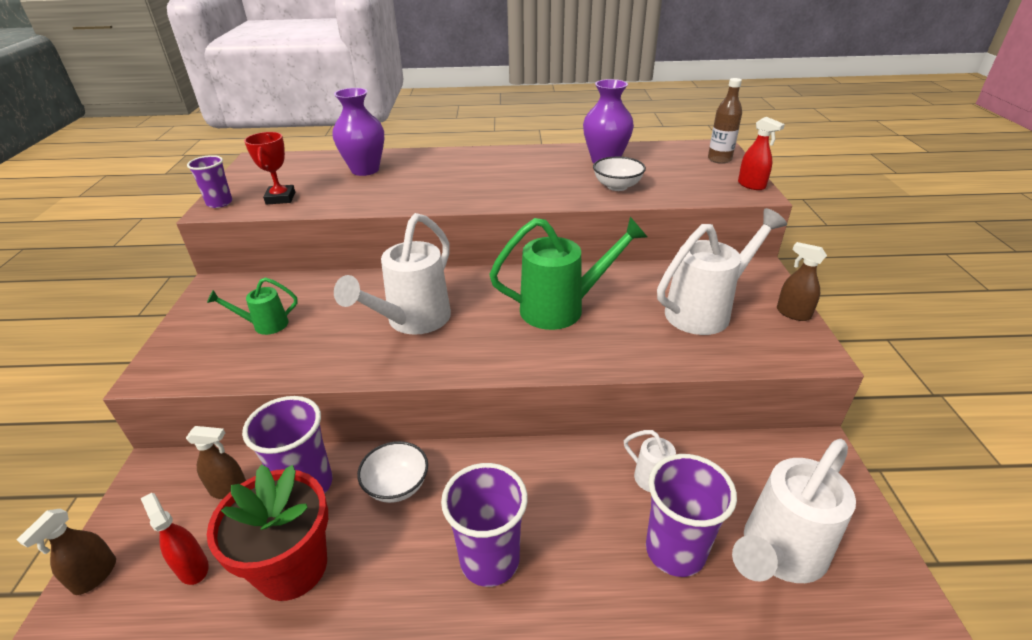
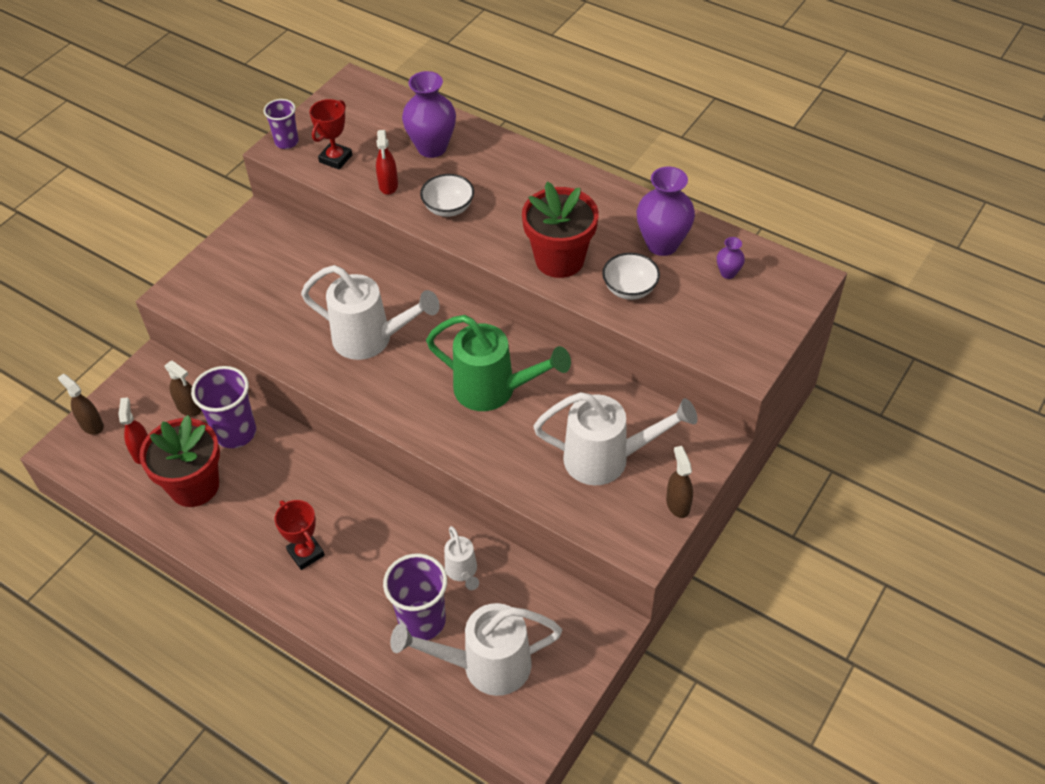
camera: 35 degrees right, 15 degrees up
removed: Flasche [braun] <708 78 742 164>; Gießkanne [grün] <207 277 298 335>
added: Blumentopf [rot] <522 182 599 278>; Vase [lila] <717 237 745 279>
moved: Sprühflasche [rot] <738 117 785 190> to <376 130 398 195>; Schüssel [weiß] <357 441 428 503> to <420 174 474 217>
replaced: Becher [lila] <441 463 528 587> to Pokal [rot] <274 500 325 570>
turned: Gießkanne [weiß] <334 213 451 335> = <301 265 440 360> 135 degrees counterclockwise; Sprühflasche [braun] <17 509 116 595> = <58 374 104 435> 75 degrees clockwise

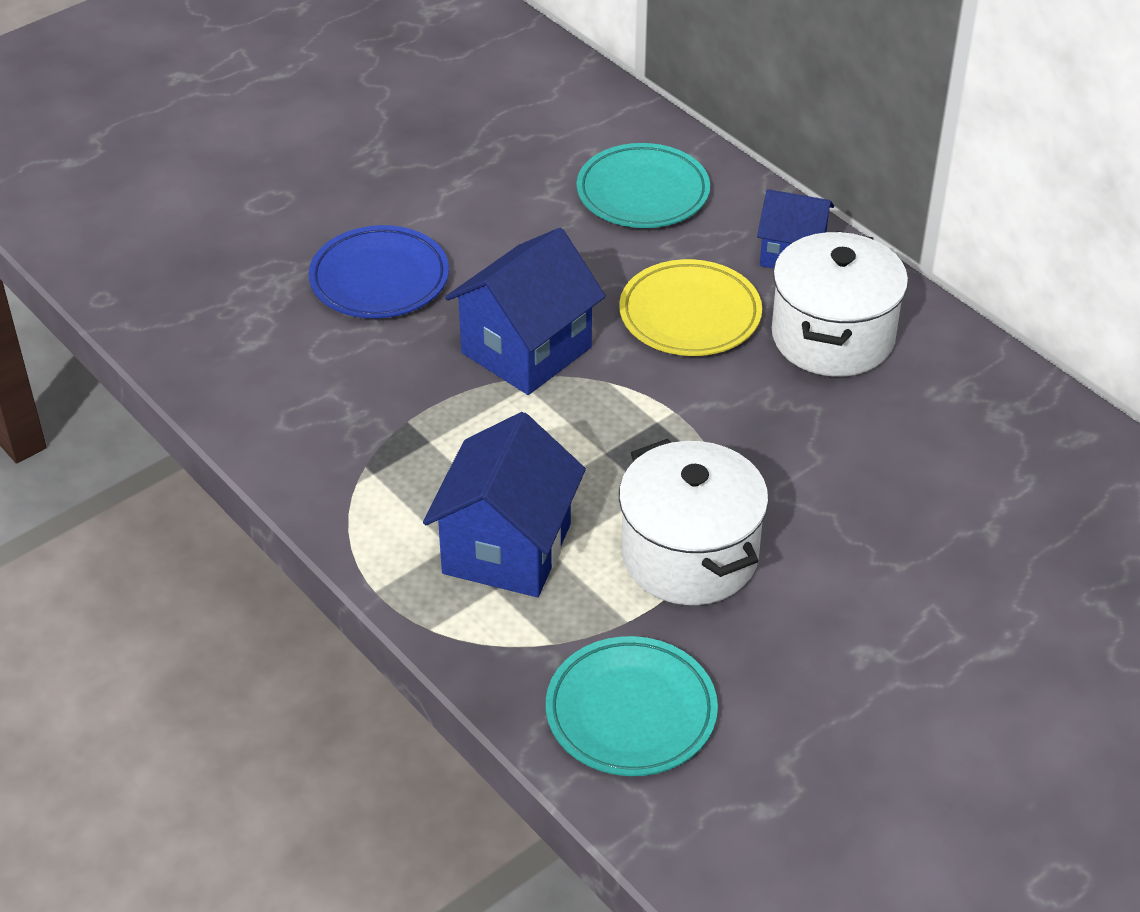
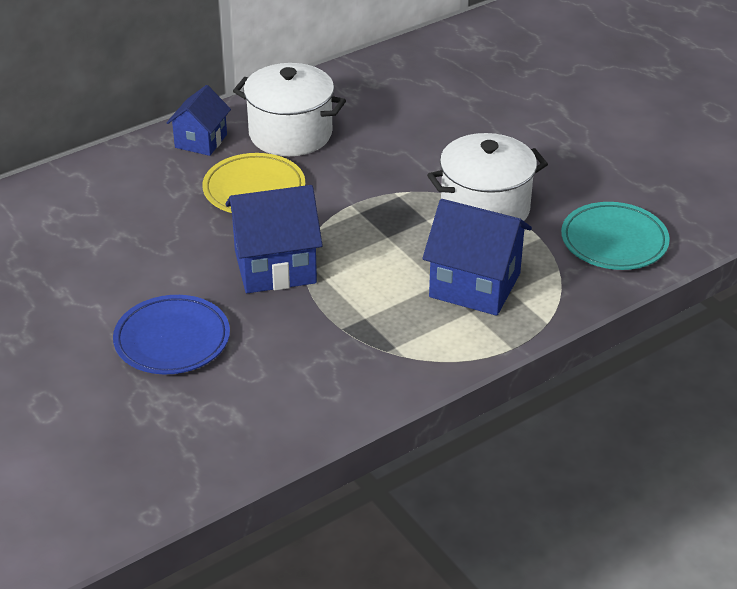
camera: 85 degrees left, 5 degrees down
removed: Teller [türkis] <577 143 710 228>
turned: Haus [blau] <445 228 606 395> = <225 185 323 293> 60 degrees counterclockwise

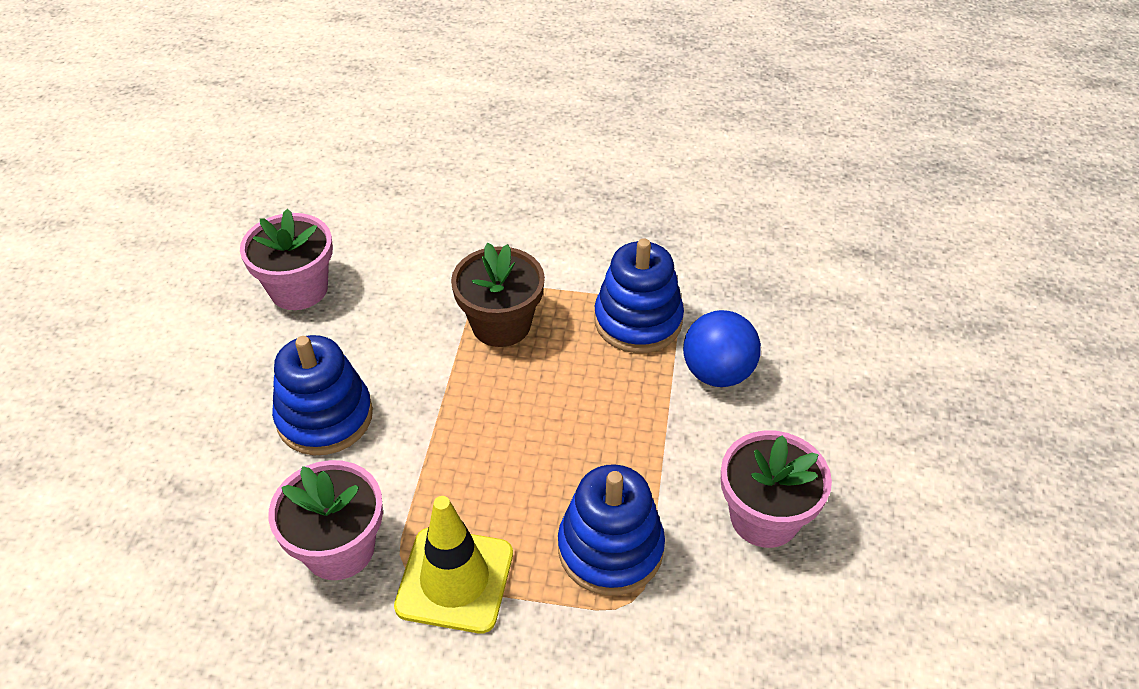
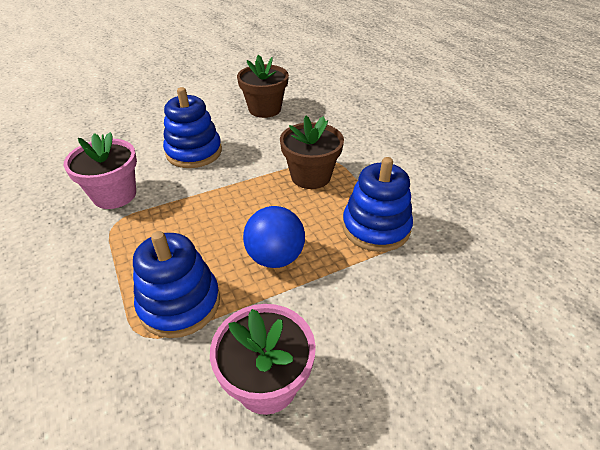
camera: 55 degrees right, 5 degrees down
removed: Leitkegel [gelb] <394 496 513 633>
moved: Ball [blau] <683 310 761 387> to <243 206 305 268>
recoloured: Blumentopf [rosa] <240 209 333 310> to Blumentopf [braun] <237 55 289 118>

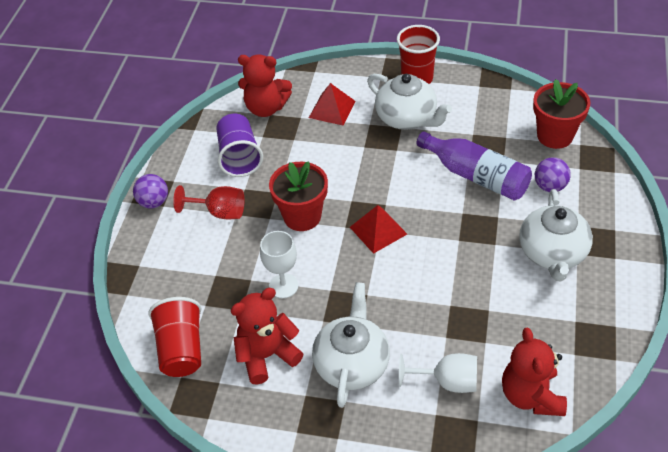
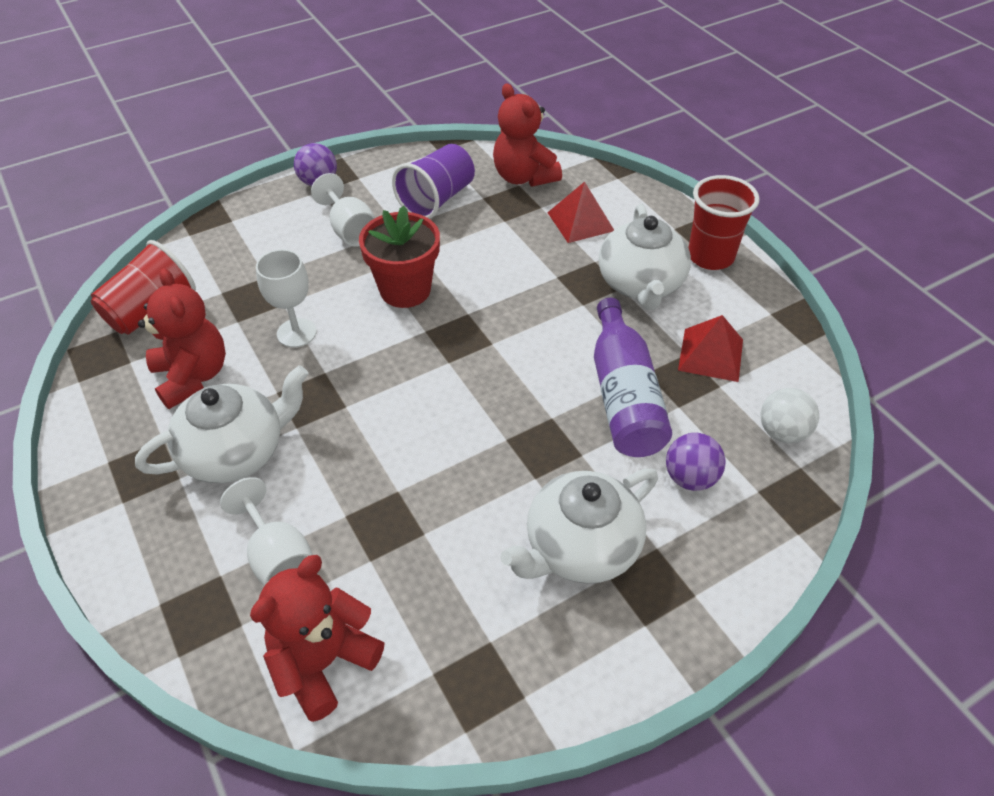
camera: 45 degrees right, 0 degrees up
moved: Pyramide [rot] <350 205 407 254> to <678 315 743 382>
replaced: Blumentopf [rot] <533 79 591 149> to Ball [weiß] <761 388 819 443>
recoloured: Kelch [rot] <173 185 245 219> to Kelch [weiß] <311 173 375 247>
turned: Teddybär [rot] <231 288 303 385> = <138 268 226 409> 45 degrees clockwise

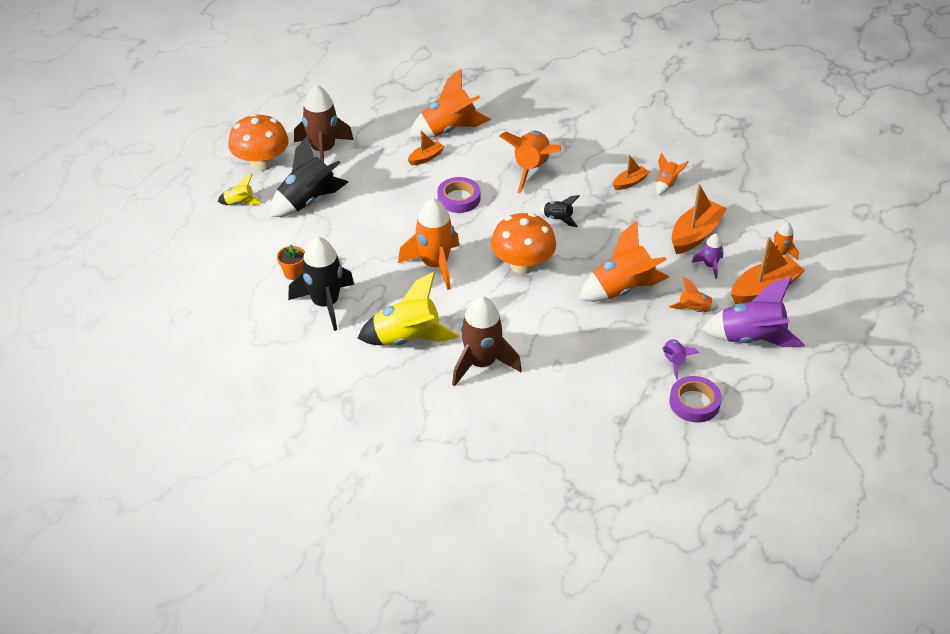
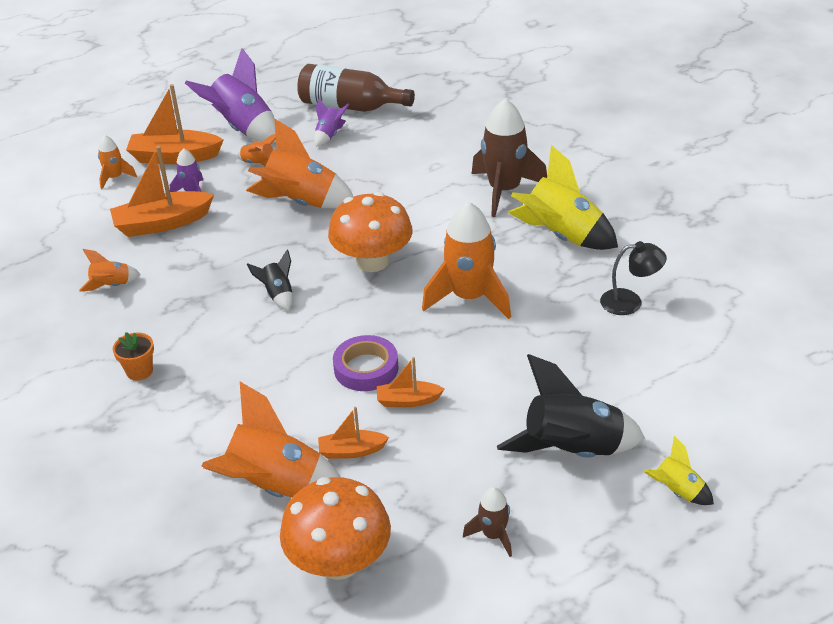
camera: 145 degrees left, 5 degrees down
removed: Rakete [orange] <499 131 561 193>
moved: Pilz [orange] <228 113 289 171> to <280 477 391 580>; Boot [orange] <613 155 649 190> to <377 357 444 407>; Blumentopf [orange] <277 245 305 280> to <113 332 154 381>
replaced: Rakete [schwarz] <288 237 354 331> to Lampe [schwarz] <600 241 667 315>; Klebeband [lila] <669 376 722 422> to Flasche [braun] <297 64 415 112>
resized: Rakete [braun] <294 85 354 162> = <463 487 512 557> x0.50

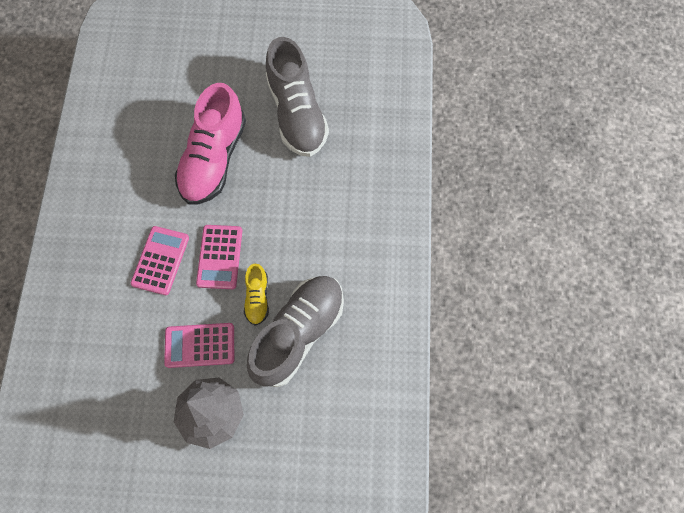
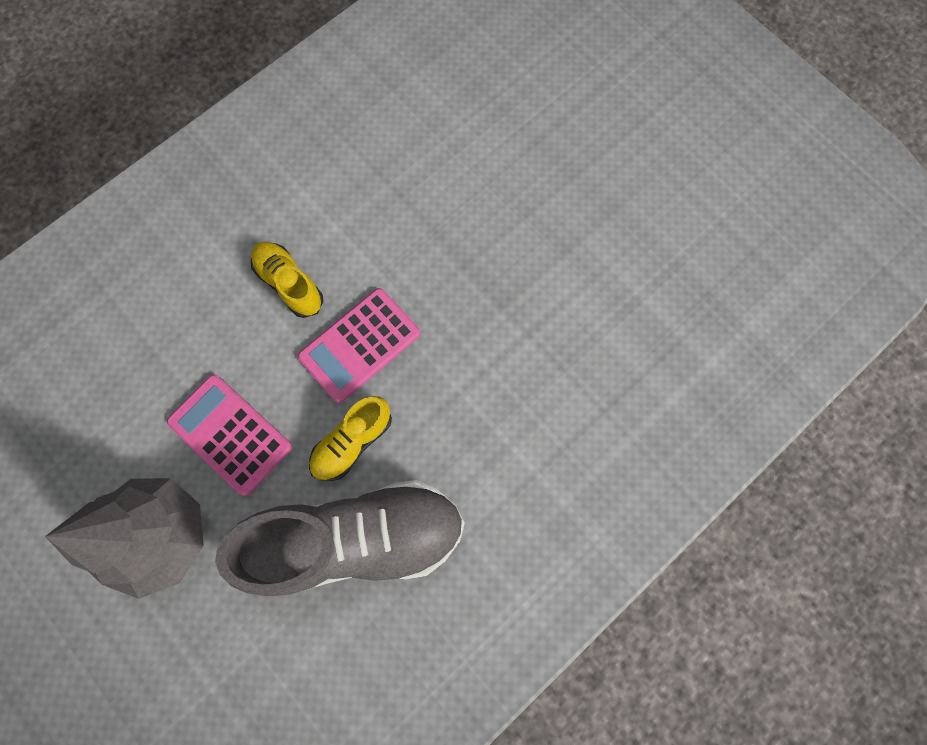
camera: 45 degrees right, 5 degrees up
removed: Schuh [grau] <266 37 329 157>; Schuh [rosa] <175 83 246 205>
replaced: Taschenrechner [rosa] <131 226 189 295> to Schuh [gelb] <251 242 323 318>

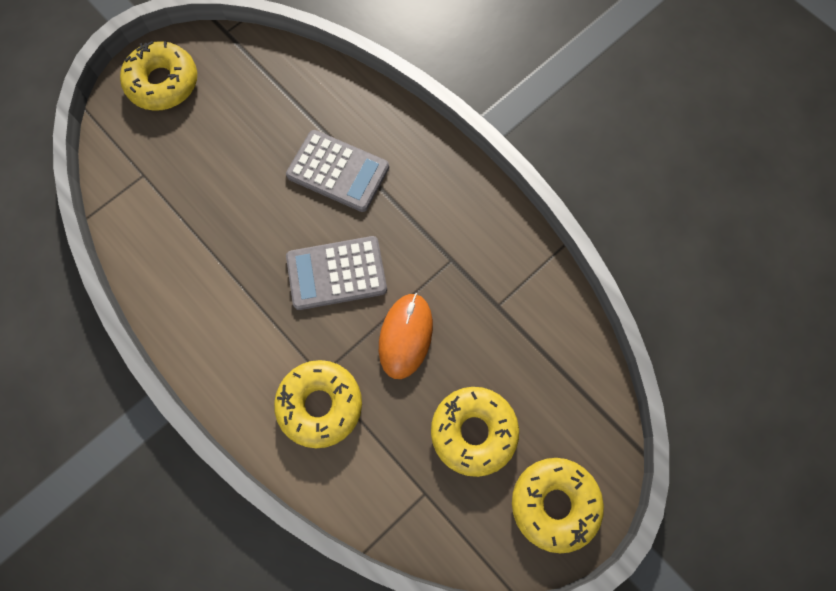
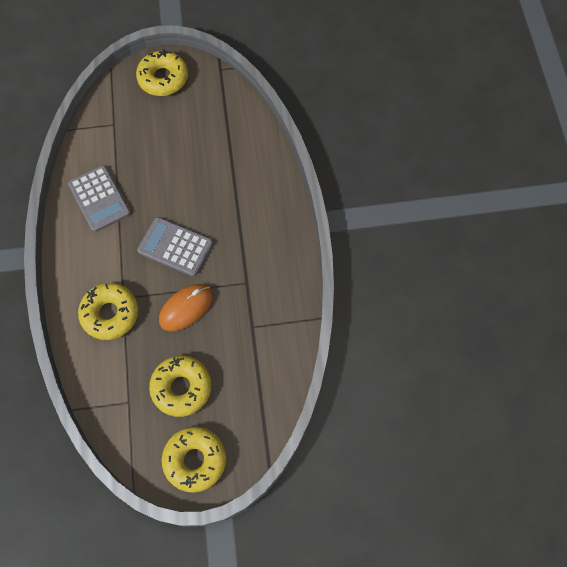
camera: 35 degrees right, 5 degrees down
moved: Taschenrechner [grau] <286 130 389 212> to <68 165 131 232>

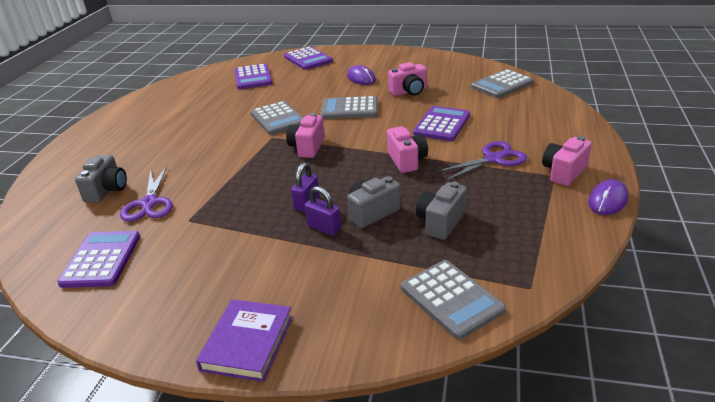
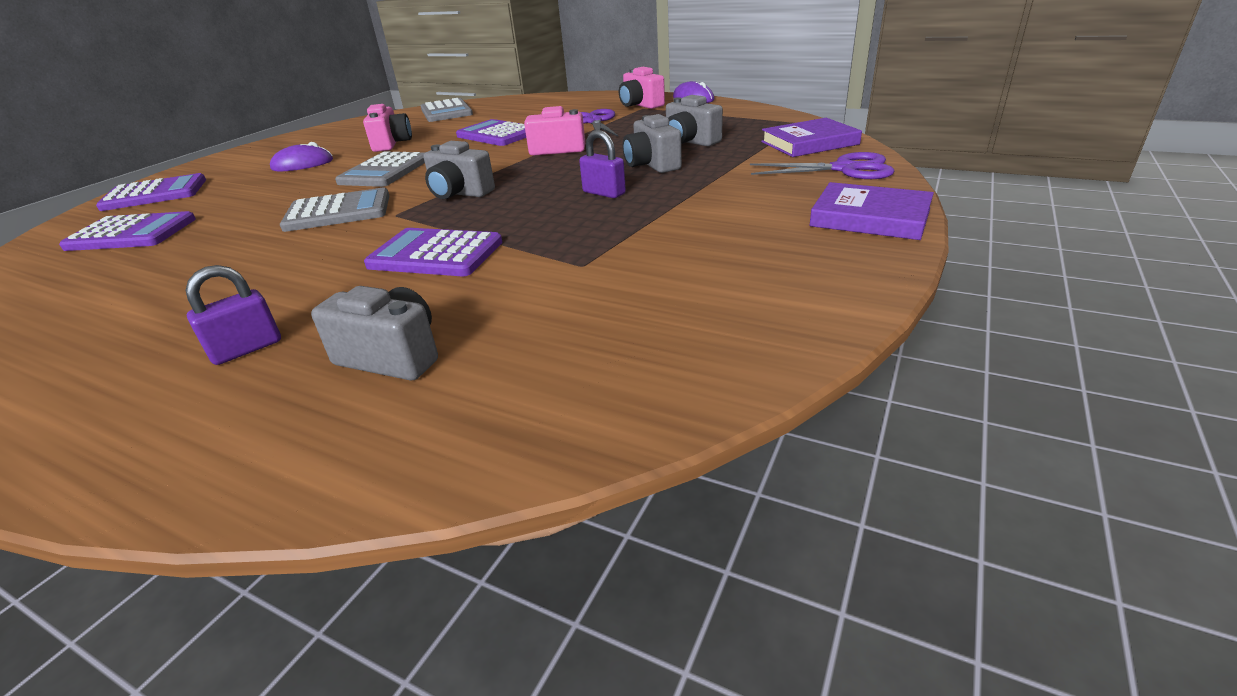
camera: 75 degrees left, 0 degrees up
moved: Schere [lila] <120 166 173 222> to <750 152 895 179>; Vorhängeschloss [lila] <304 186 341 235> to <185 265 281 365>; Taschenrechner [lila] <57 231 140 288> to <364 228 502 276>
replaced: Taschenrechner [grau] <401 260 506 340> to Buch [lila] <761 118 862 157>
recoloured: Kamera [rosa] <286 113 325 158> to Kamera [grau] <423 141 495 199>

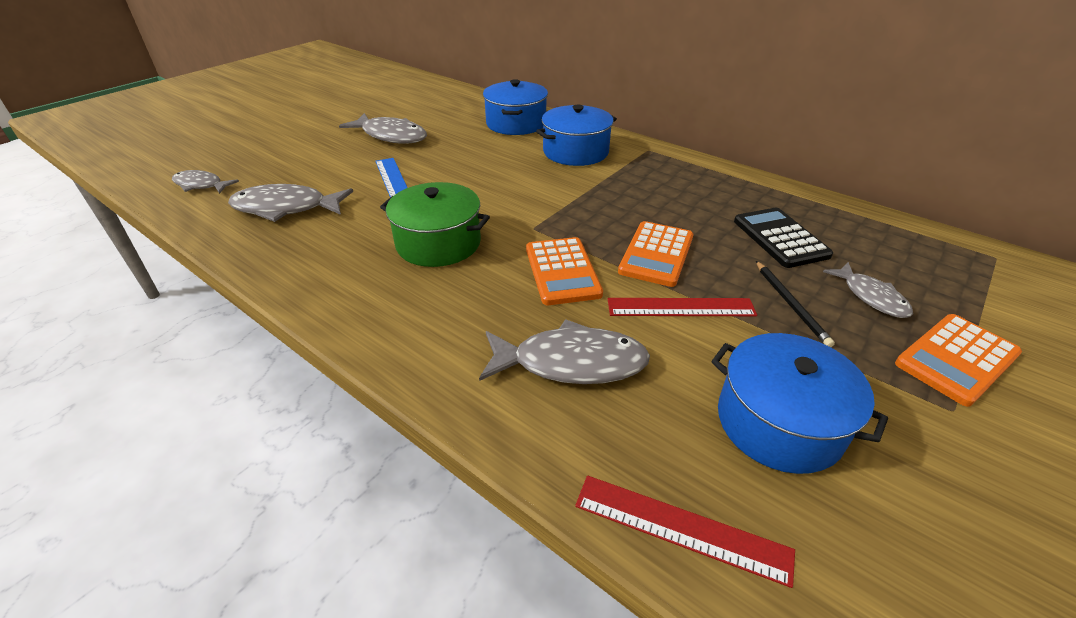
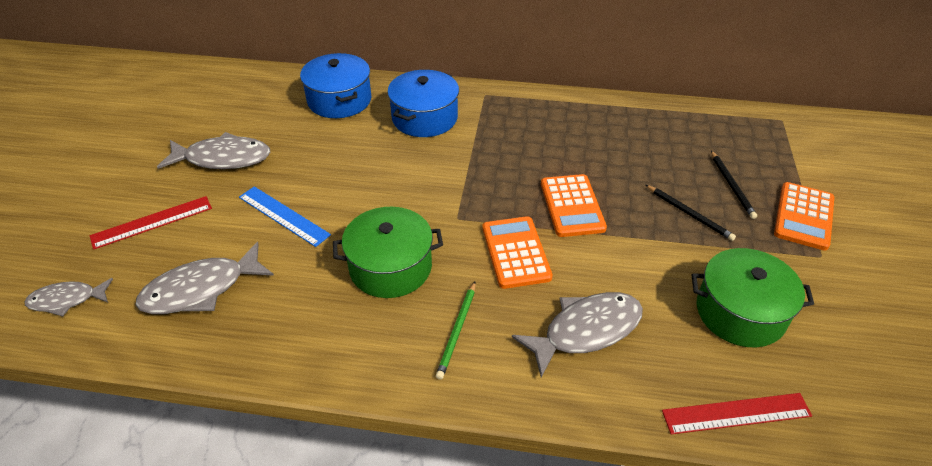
camera: 30 degrees left, 5 degrees up
removed: Taschenrechner [schwarz] <734 208 833 268>
added: Bleistift [grün] <436 282 476 380>
moved: Lineal [rot] <608 298 757 316> to <90 196 212 250>
replaced: Fisch [grau] <823 262 913 318> to Bleistift [schwarz] <711 151 757 219>
recoloured: Kochtopf [blau] <711 333 888 474> to Kochtopf [grün] <692 248 814 347>
turned: Taschenrechner [orange] <526 237 603 305> = <482 216 553 289> 150 degrees counterclockwise

